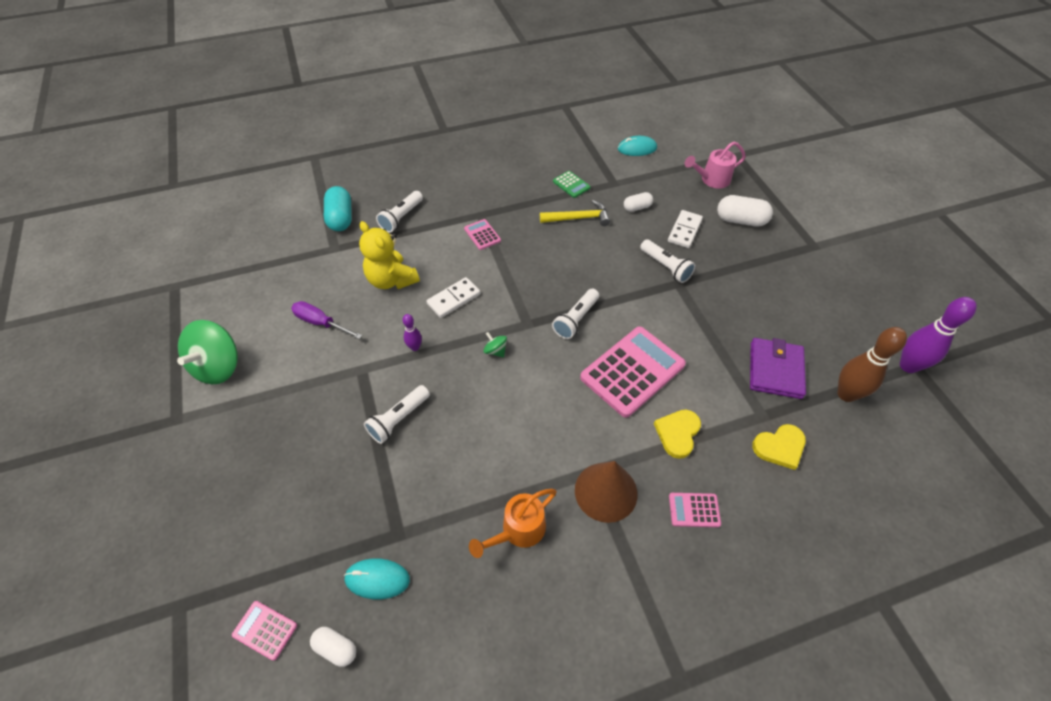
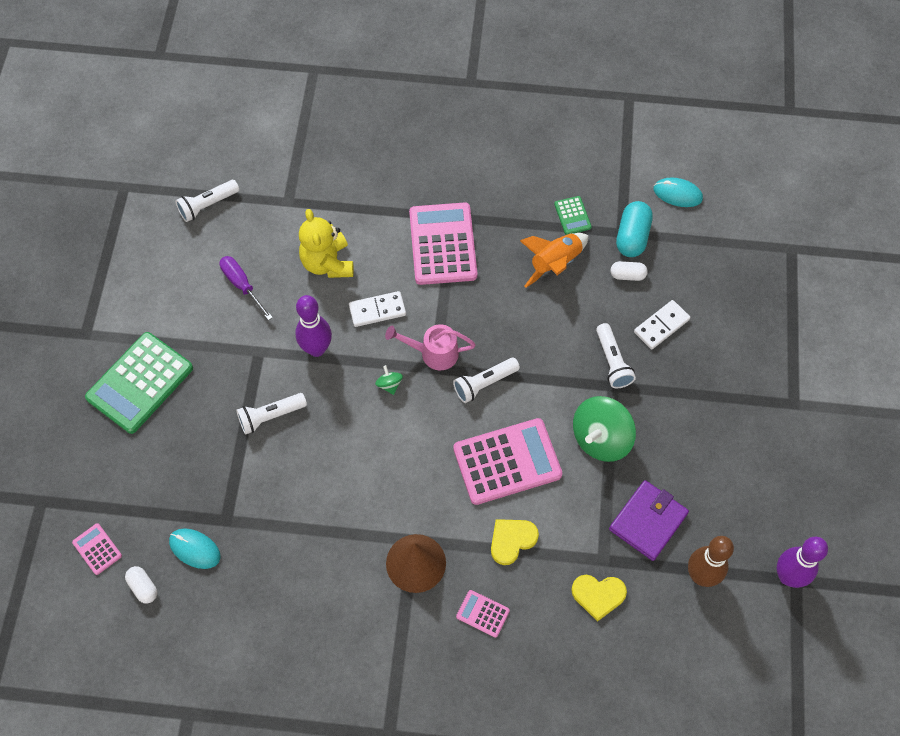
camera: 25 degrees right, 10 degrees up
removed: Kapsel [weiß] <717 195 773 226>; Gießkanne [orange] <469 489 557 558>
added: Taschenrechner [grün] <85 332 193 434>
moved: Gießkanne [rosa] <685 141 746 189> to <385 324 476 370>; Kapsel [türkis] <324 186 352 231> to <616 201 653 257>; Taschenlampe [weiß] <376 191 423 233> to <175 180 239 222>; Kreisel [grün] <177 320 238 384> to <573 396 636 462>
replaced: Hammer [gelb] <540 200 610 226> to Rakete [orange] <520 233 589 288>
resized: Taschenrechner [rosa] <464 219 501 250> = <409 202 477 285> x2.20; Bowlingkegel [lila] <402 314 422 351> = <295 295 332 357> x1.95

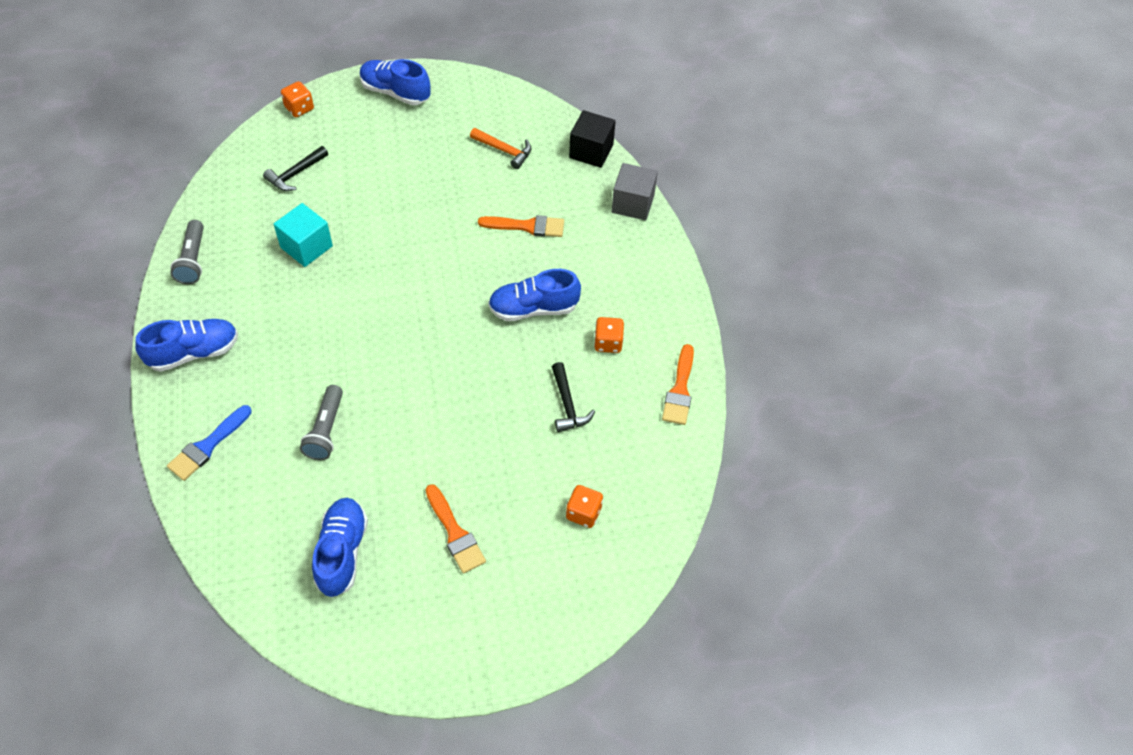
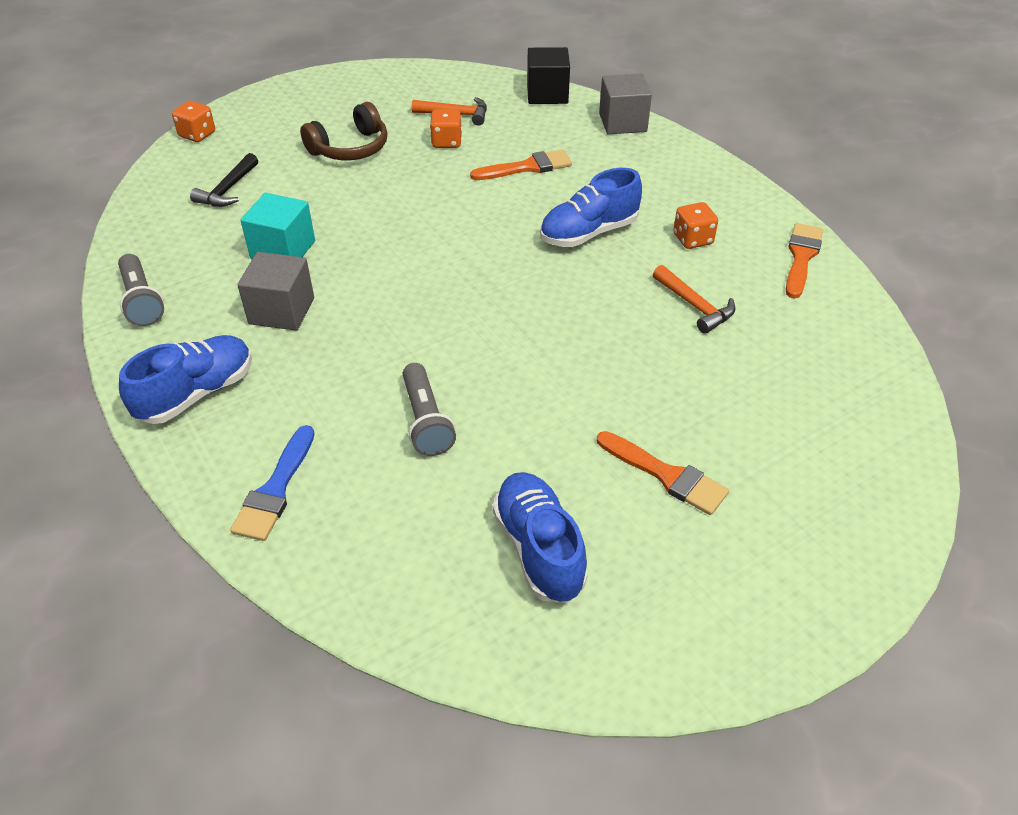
camera: 20 degrees left, 10 degrees down
removed: Schuh [blau] <360 59 431 105>
added: Kopfhörer [braun] <300 102 387 160>; Kubus [grau] <238 252 314 331>
moved: Spielwürfel [orange] <566 485 603 528> to <430 109 462 148>
recoloured: Hammer [schwarz] <552 362 595 432> to Hammer [orange] <653 265 736 334>
turned: Pinsel [orange] <662 344 694 425> = <786 223 823 299> 150 degrees counterclockwise

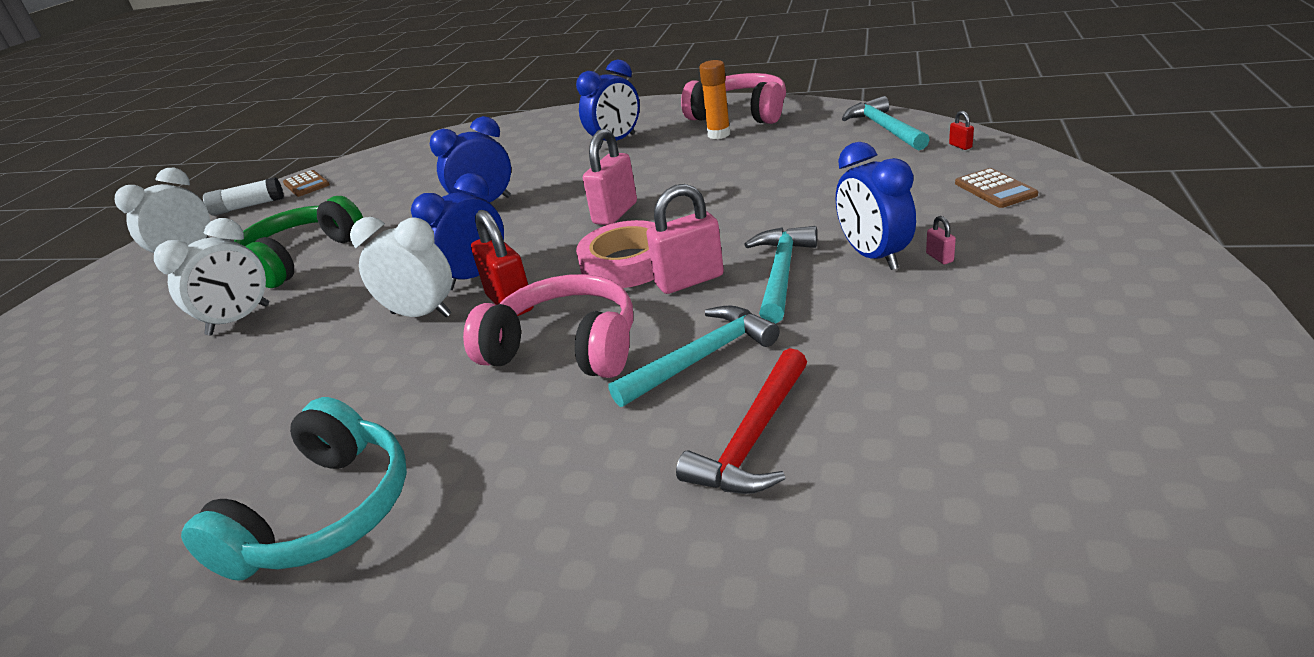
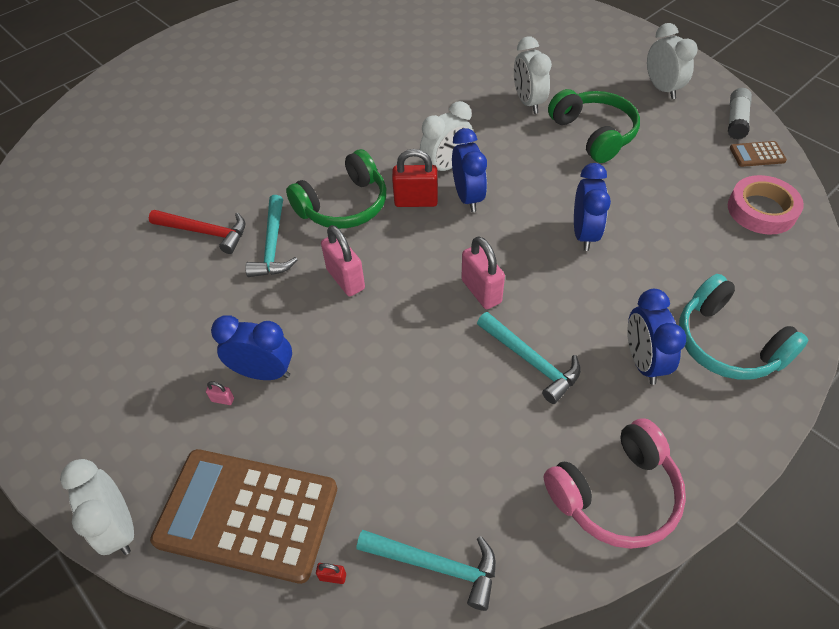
camera: 120 degrees right, 20 degrees up
removed: Klebestift [orange] <699 60 730 139>
added: Wecker [weiß] <60 459 134 555>
moved: Klebeband [rosa] <576 220 655 288> to <728 175 804 235>; Hammer [türkis] <744 226 817 324> to <477 312 581 404>; Kopfhörer [türkis] <181 397 407 581> to <679 274 808 380>
recoloured: Kopfhörer [rosa] <463 274 633 378> to Kopfhörer [grün] <286 149 386 229>
turned: Vorhängeschloss [rosa] <646 184 724 294> = <321 225 365 296> 45 degrees counterclockwise; Hammer [rot] <676 348 807 494> = <149 210 245 254> 135 degrees clockwise
resized: Taschenrechner [braun] <955 168 1038 208> = <150 449 337 584> x2.41

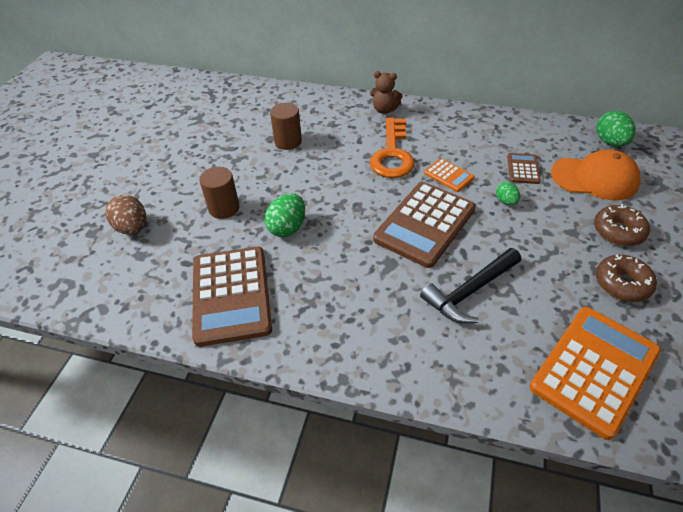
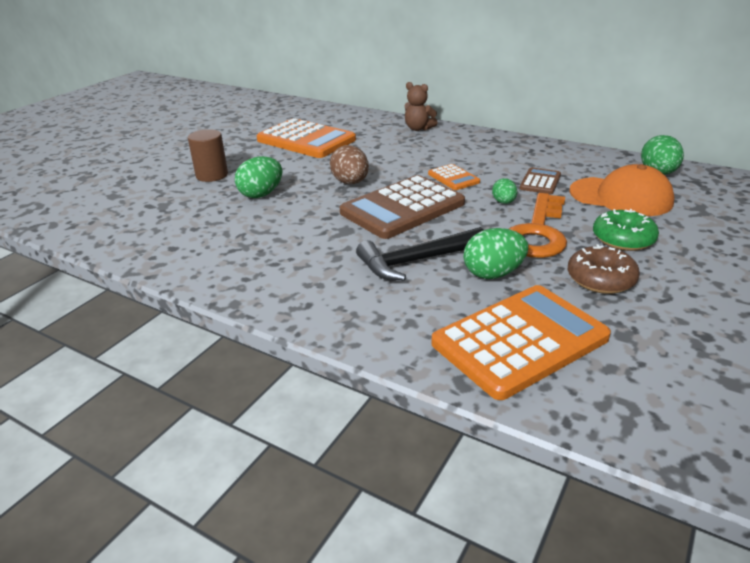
camera: 15 degrees right, 15 degrees down
removed: Taschenrechner [braun] <192 247 272 347>
added: Ei [grün] <464 228 528 279>
moved: Schlüssel [orange] <370 117 415 178> to <509 193 567 258>; Ei [braun] <105 195 146 235> to <330 145 369 184>
replaced: Vollzylinder [braun] <270 103 302 150> to Taschenrechner [orange] <256 118 356 158>
recoloured: Donut [braun] <594 204 650 246> to Donut [grün] <593 209 659 251>

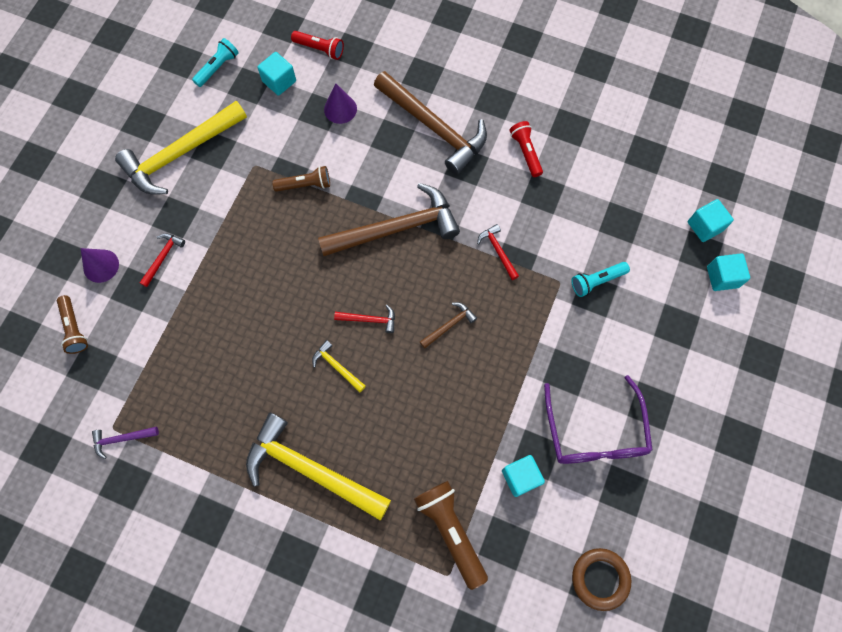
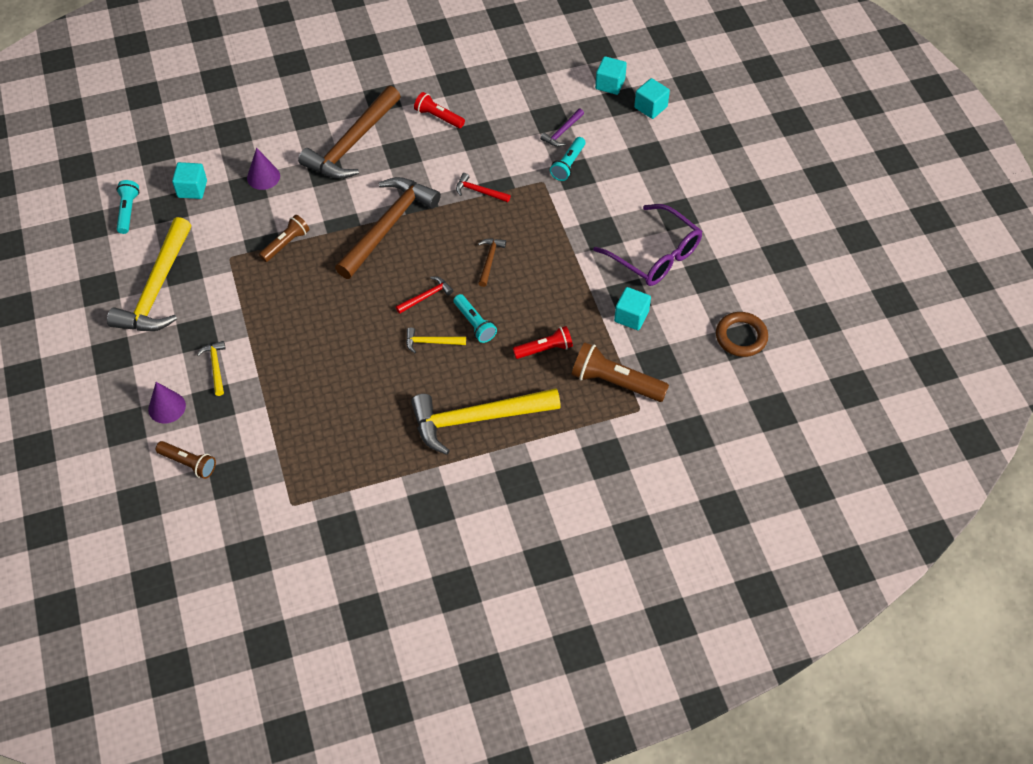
camera: 40 degrees left, 15 degrees down
added: Taschenlampe [türkis] <453 294 497 343>
moved: Taschenlampe [rot] <291 31 344 60> to <513 326 573 359>; Hammer [lila] <92 426 159 459> to <540 109 584 147>
recoloured: Hammer [rot] <140 233 185 287> to Hammer [gelb] <197 341 226 396>
turned: Hammer [braun] <374 71 487 175> = <298 86 401 179> 120 degrees clockwise

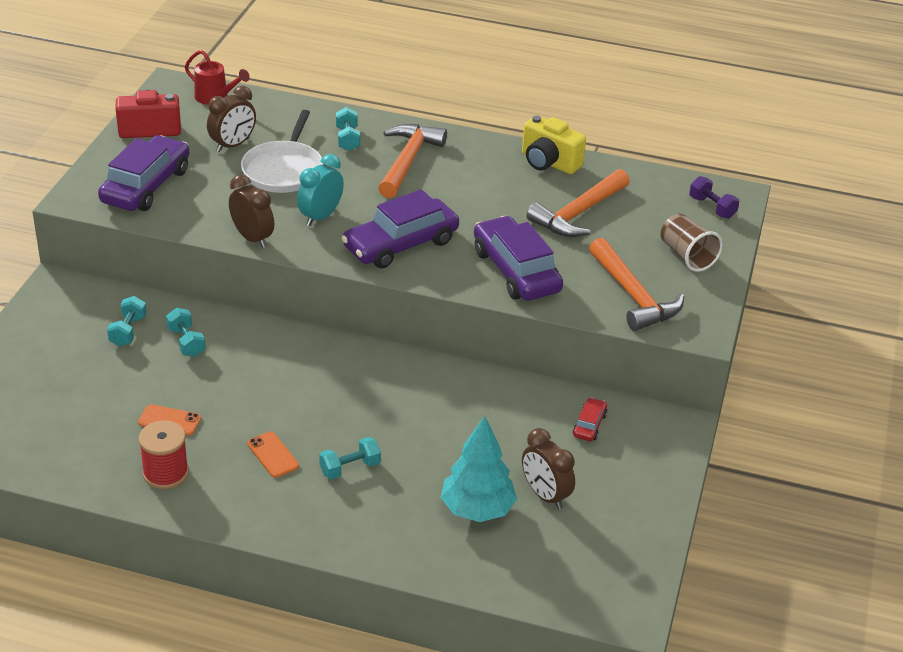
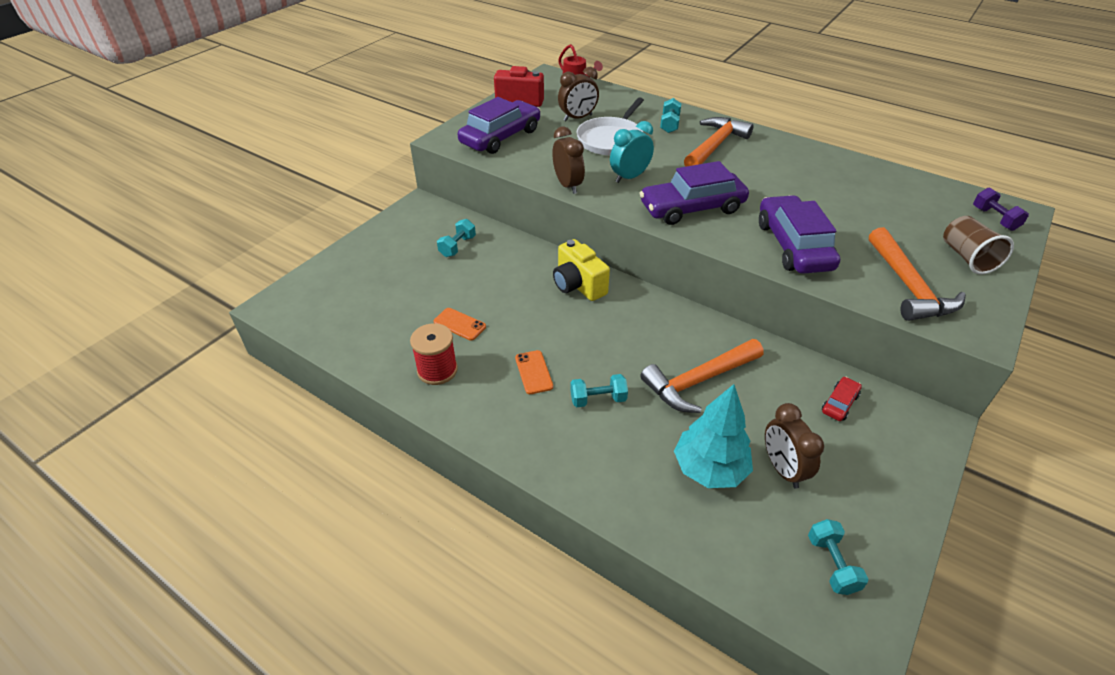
camera: 20 degrees right, 5 degrees up
moved: Kamera [gelb] <522 115 586 174> to <553 239 610 301>; Hammer [orange] <526 169 630 237> to <640 339 763 413>; Hantel [türkis] <166 308 205 357> to <808 519 869 595>

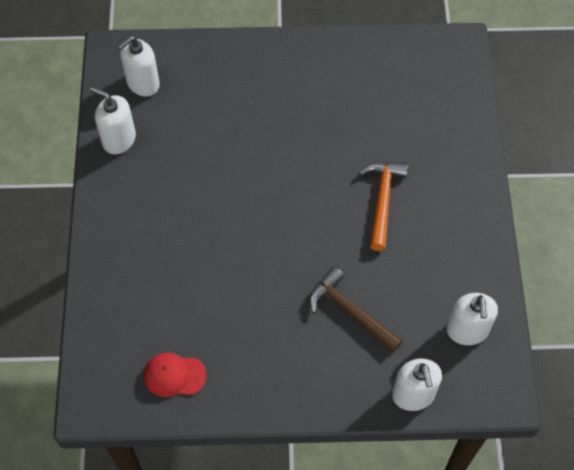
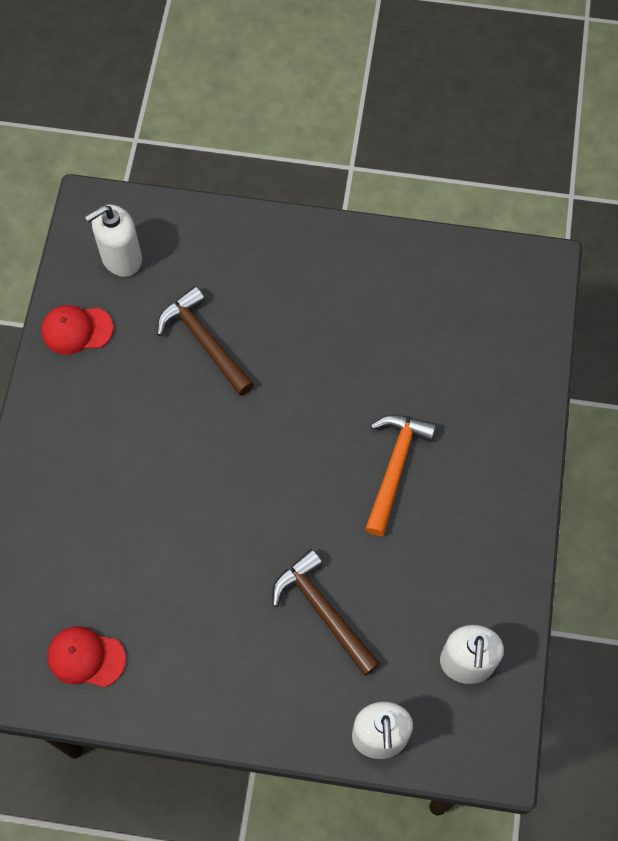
camera: 10 degrees right, 5 degrees up
added: Hammer [braun] <157 286 254 396>
replaced: Seifenspender [weiß] <90 87 136 154> to Kappe [rot] <41 305 114 355>

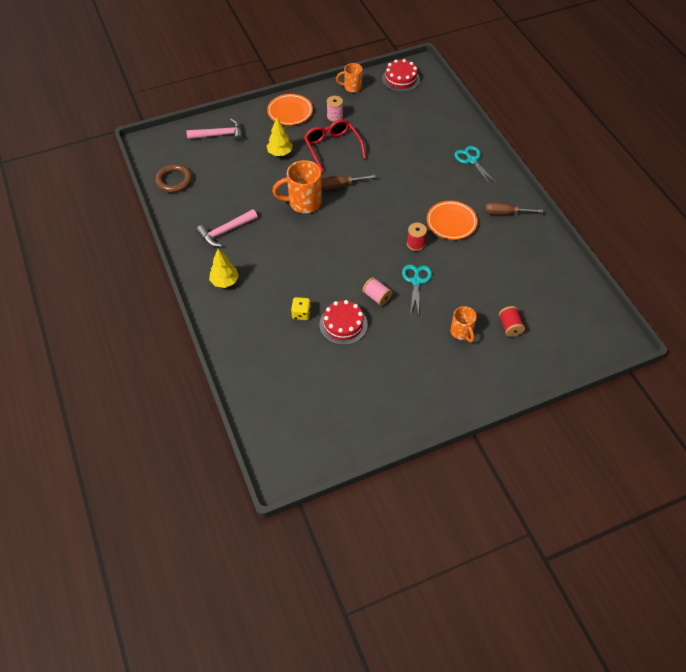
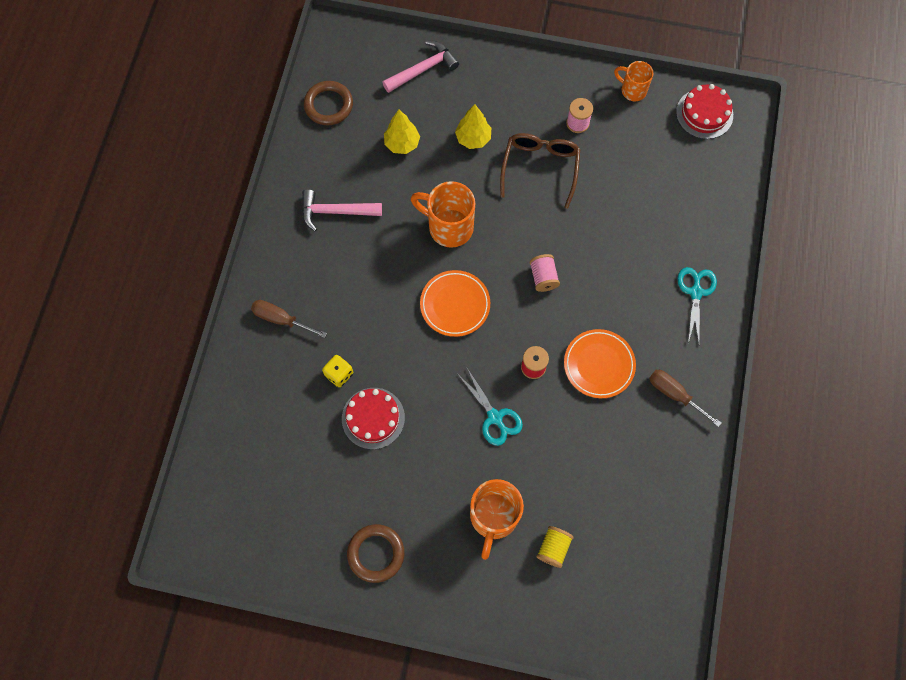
camera: 35 degrees right, 15 degrees up
added: Ring [braun] <347 524 404 583>
moved: Teller [orange] <267 94 313 125> to <420 270 490 337>; Schraubenzieher [braun] <321 175 376 190> to <251 300 327 338>; Baum [gelb] <209 249 239 288> to <384 110 420 154>; Garnrolle [rosa] <362 277 392 306> to <530 254 560 292>
recoloured: Brille [rot] <304 119 366 172> to Brille [braun] <500 133 581 209>; Garnrolle [rot] <499 306 525 337> to Garnrolle [gelb] <536 526 574 568>
turned: Hammer [rosa] <186 119 243 142> = <382 41 459 93> 60 degrees counterclockwise; Schere [türkis] <402 264 432 315> = <459 368 523 446> 105 degrees clockwise
resized: Tasse [orange] <451 306 477 342> = <470 479 524 560> x1.66

